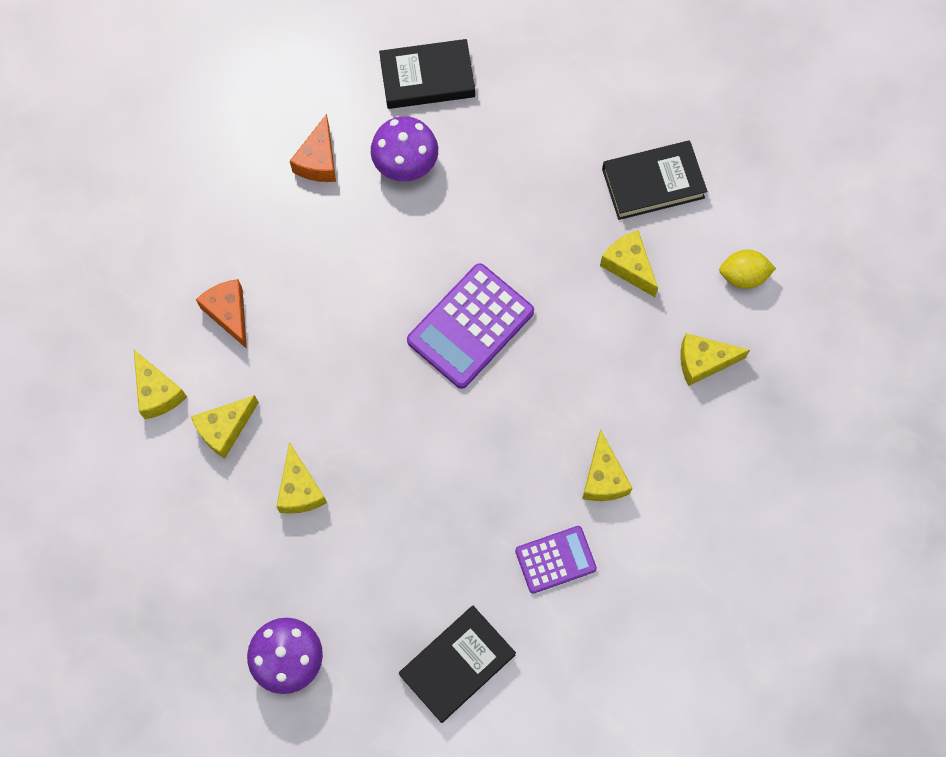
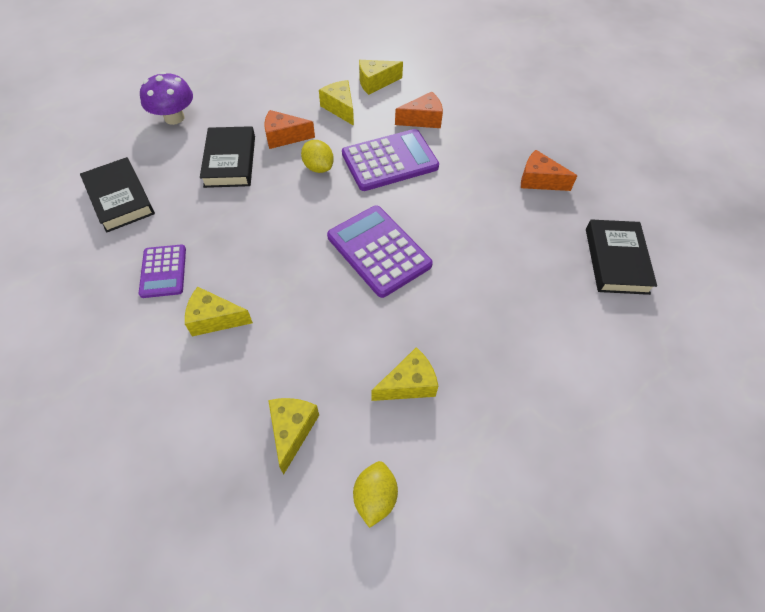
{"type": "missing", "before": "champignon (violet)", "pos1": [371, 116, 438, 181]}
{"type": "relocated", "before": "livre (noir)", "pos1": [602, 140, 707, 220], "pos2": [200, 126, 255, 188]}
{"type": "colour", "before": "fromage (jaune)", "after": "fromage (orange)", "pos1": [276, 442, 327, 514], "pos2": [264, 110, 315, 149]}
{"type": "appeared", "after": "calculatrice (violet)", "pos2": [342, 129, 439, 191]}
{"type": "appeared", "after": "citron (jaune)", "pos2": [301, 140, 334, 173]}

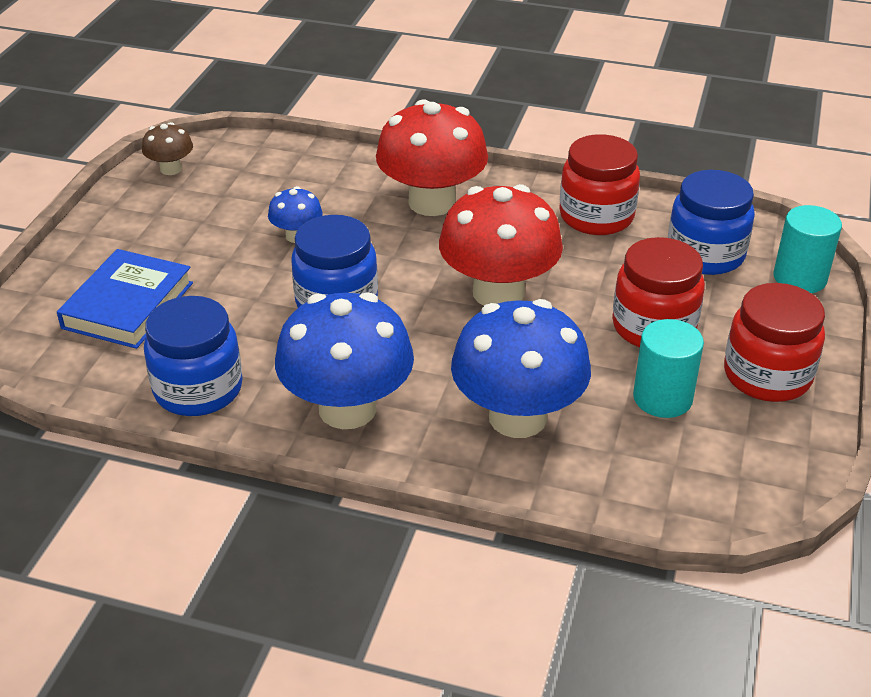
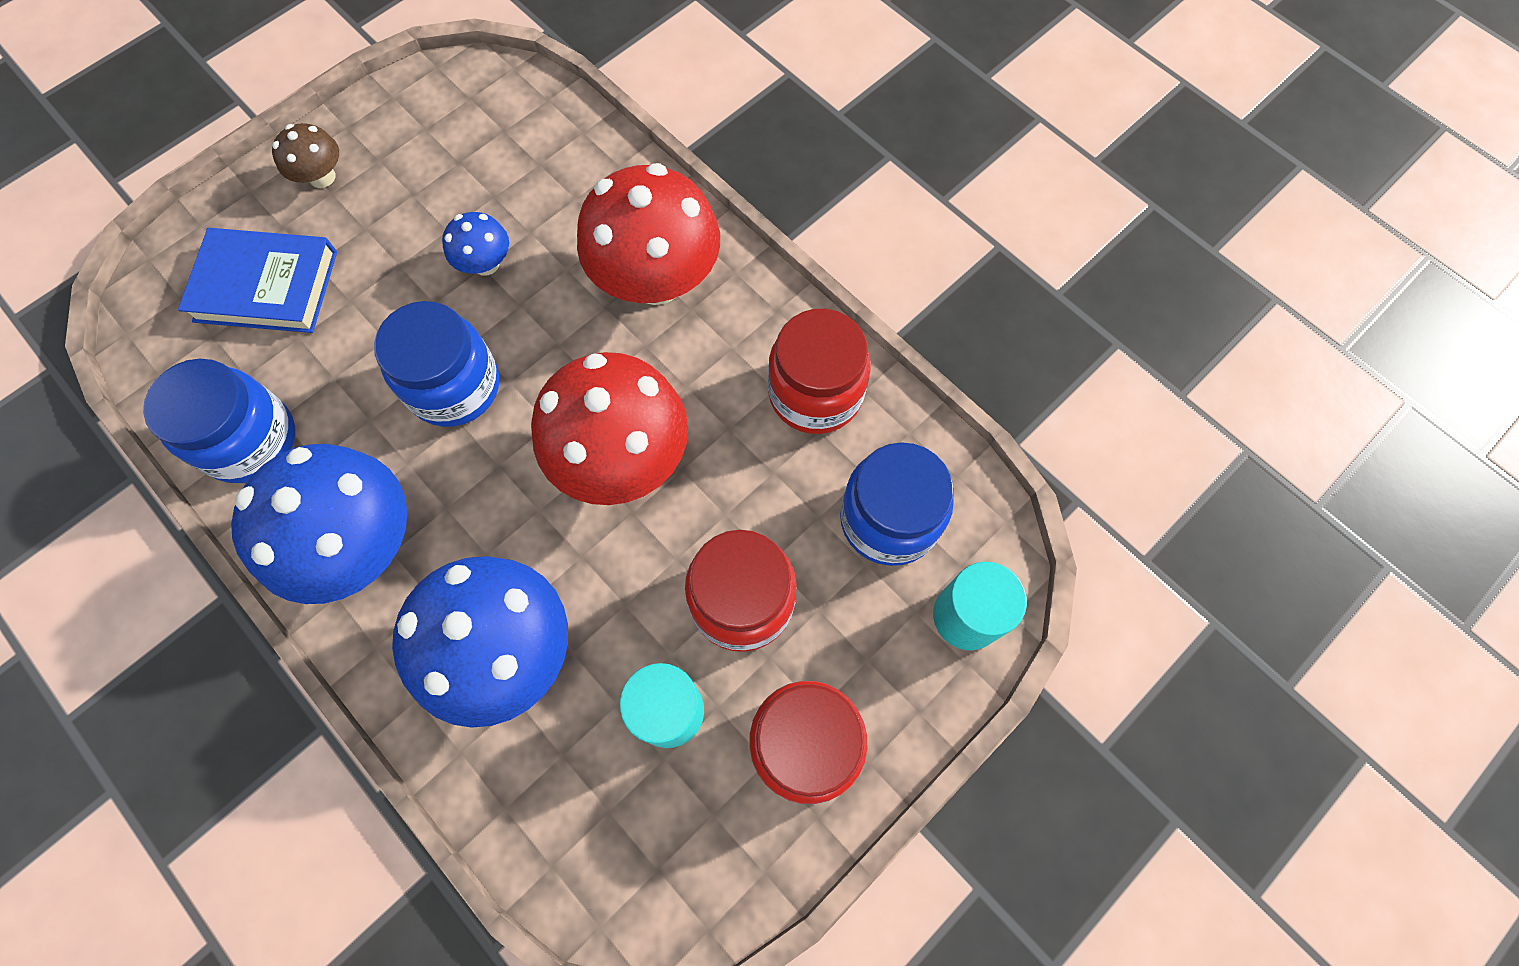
{"type": "relocated", "before": "champignon (marron)", "pos1": [142, 122, 193, 175], "pos2": [272, 123, 339, 188]}
{"type": "spun", "before": "livre (bleu)", "pos1": [57, 249, 193, 349], "pos2": [178, 228, 337, 333], "turn": 45}

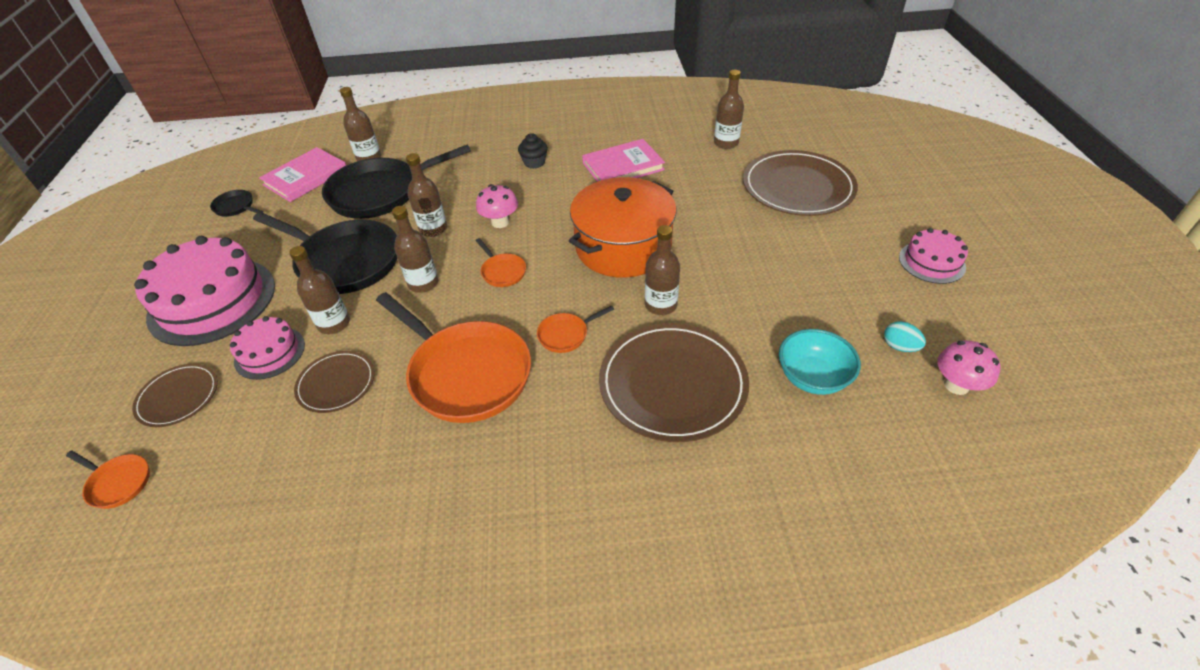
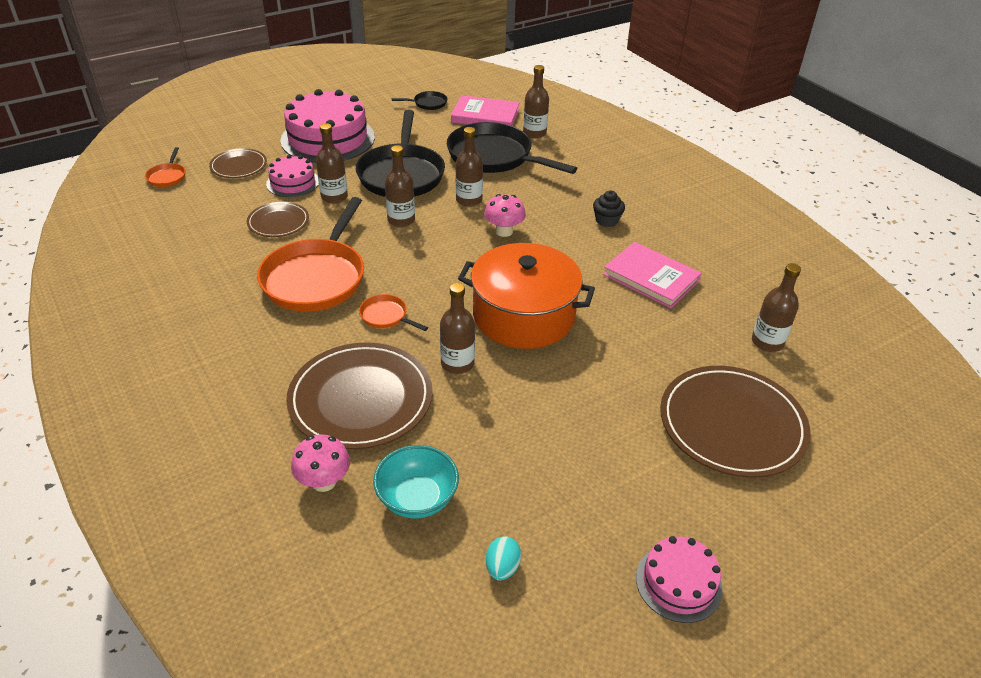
{"type": "spun", "before": "poêle (noir)", "pos1": [210, 190, 263, 217], "pos2": [392, 91, 448, 110], "turn": 75}
{"type": "missing", "before": "poêle (orange)", "pos1": [475, 238, 526, 287]}
{"type": "relocated", "before": "champignon (rose)", "pos1": [937, 340, 1001, 395], "pos2": [291, 435, 350, 492]}

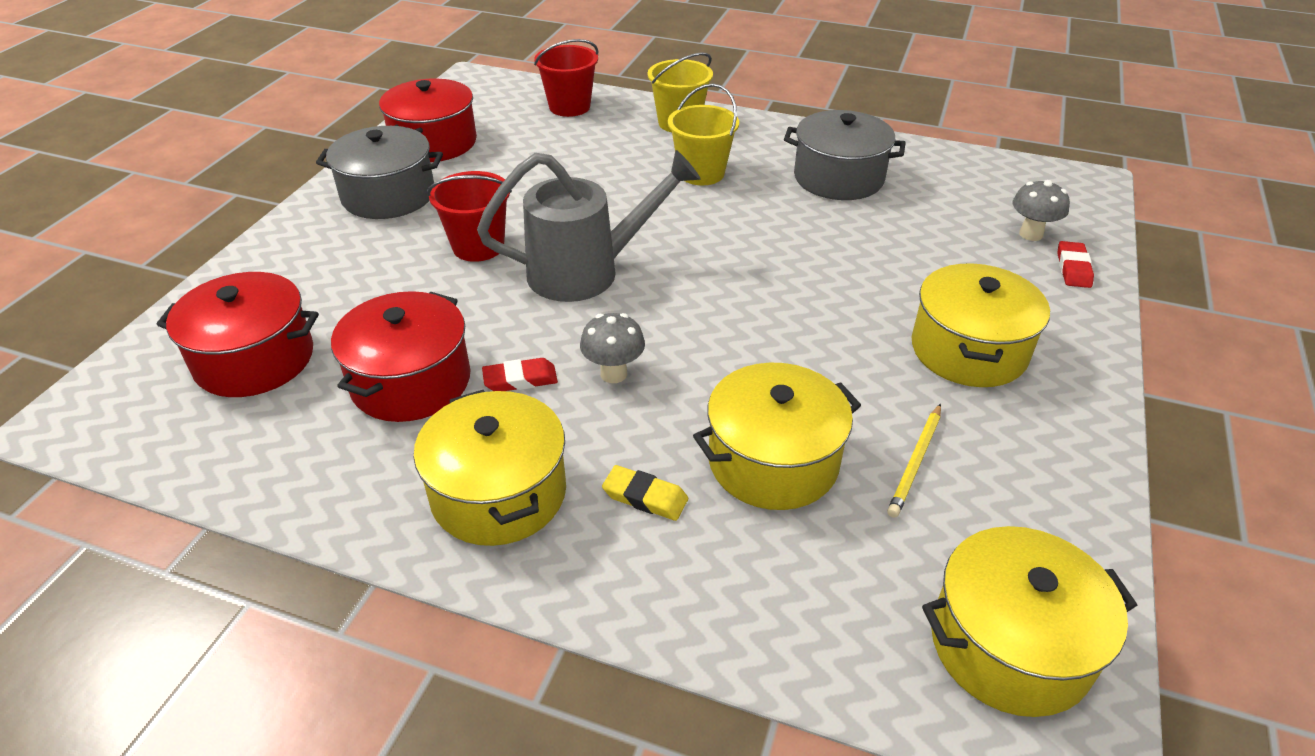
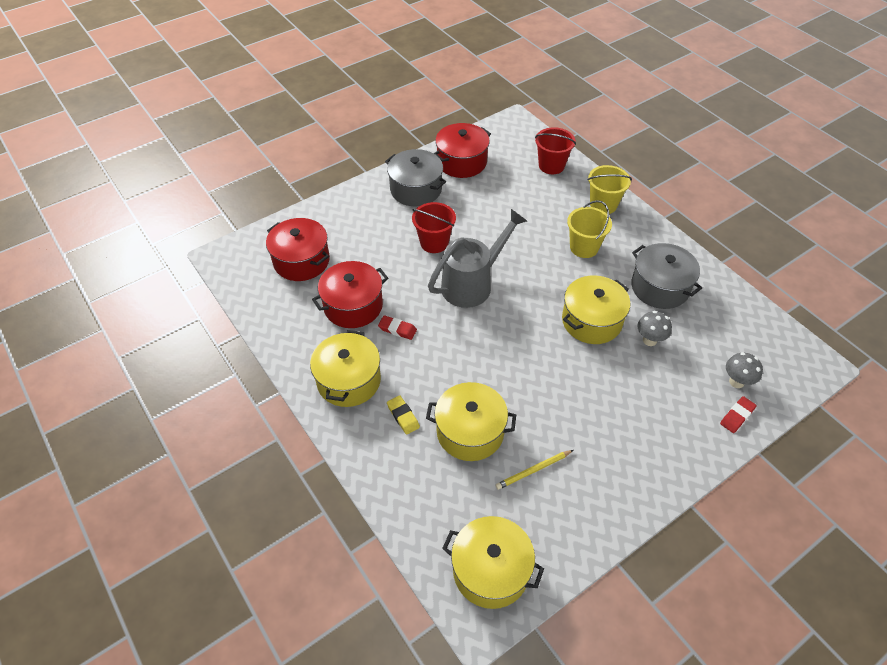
{"type": "spun", "before": "arrosoir (gris)", "pos1": [477, 150, 701, 302], "pos2": [428, 209, 527, 308], "turn": -60}
{"type": "relocated", "before": "marmite (jaune)", "pos1": [912, 263, 1050, 387], "pos2": [562, 276, 630, 344]}
{"type": "relocated", "before": "champignon (gris)", "pos1": [580, 313, 645, 383], "pos2": [637, 311, 672, 346]}

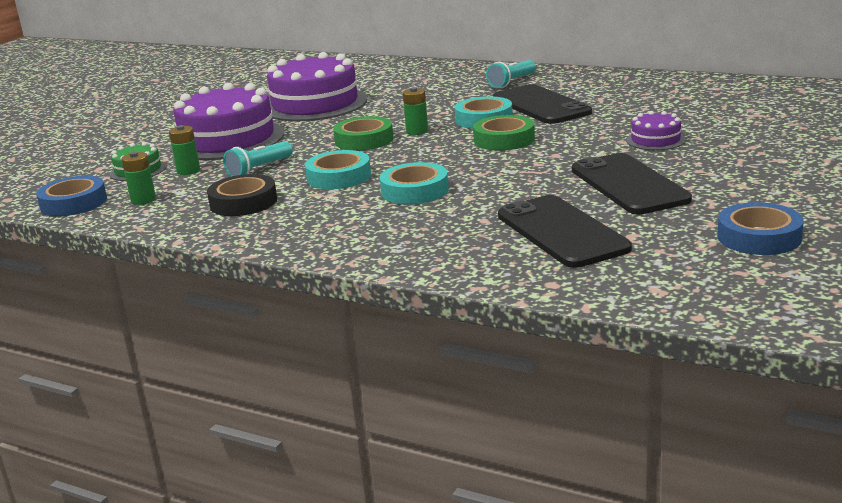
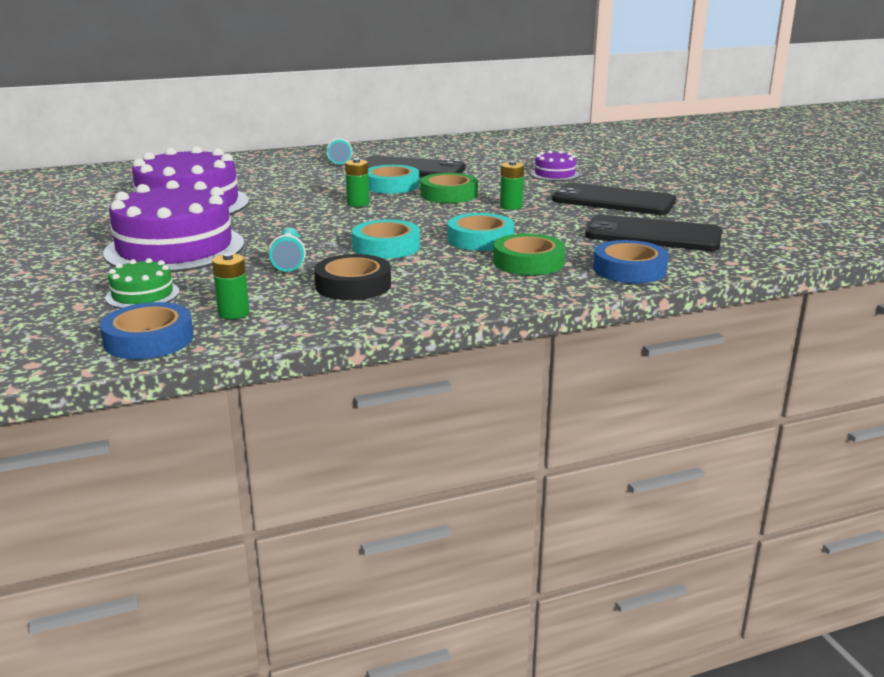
{"type": "relocated", "before": "ruban adhésif (vert)", "pos1": [333, 116, 394, 151], "pos2": [493, 233, 565, 275]}
{"type": "relocated", "before": "pile (vert)", "pos1": [169, 125, 200, 175], "pos2": [500, 161, 524, 210]}
{"type": "relocated", "before": "ruban adhésif (bleu)", "pos1": [717, 202, 804, 255], "pos2": [593, 240, 669, 283]}

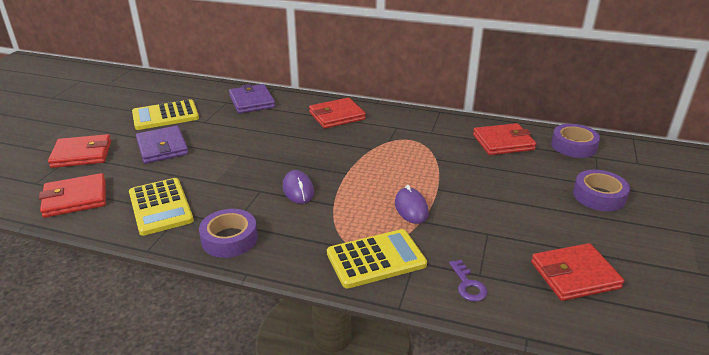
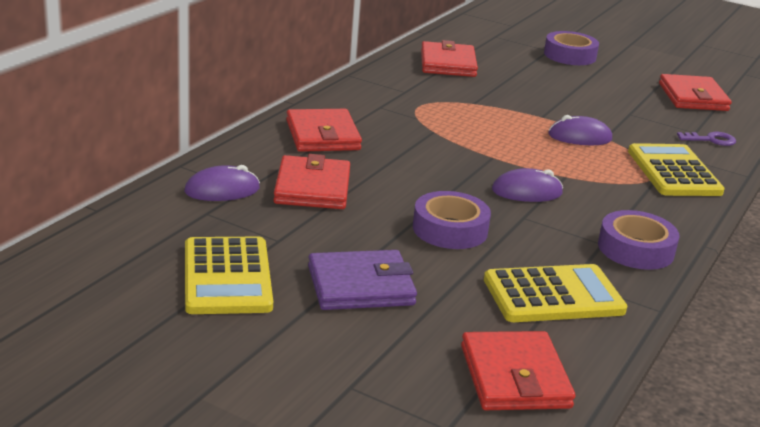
{"type": "exchanged", "before": "portefeuille (violet)", "after": "souris (violet)", "pos1": [229, 84, 275, 114], "pos2": [184, 165, 260, 201]}
{"type": "relocated", "before": "ruban adhésif (violet)", "pos1": [551, 124, 600, 158], "pos2": [413, 191, 491, 249]}
{"type": "relocated", "before": "portefeuille (rouge)", "pos1": [48, 134, 111, 168], "pos2": [273, 154, 350, 209]}

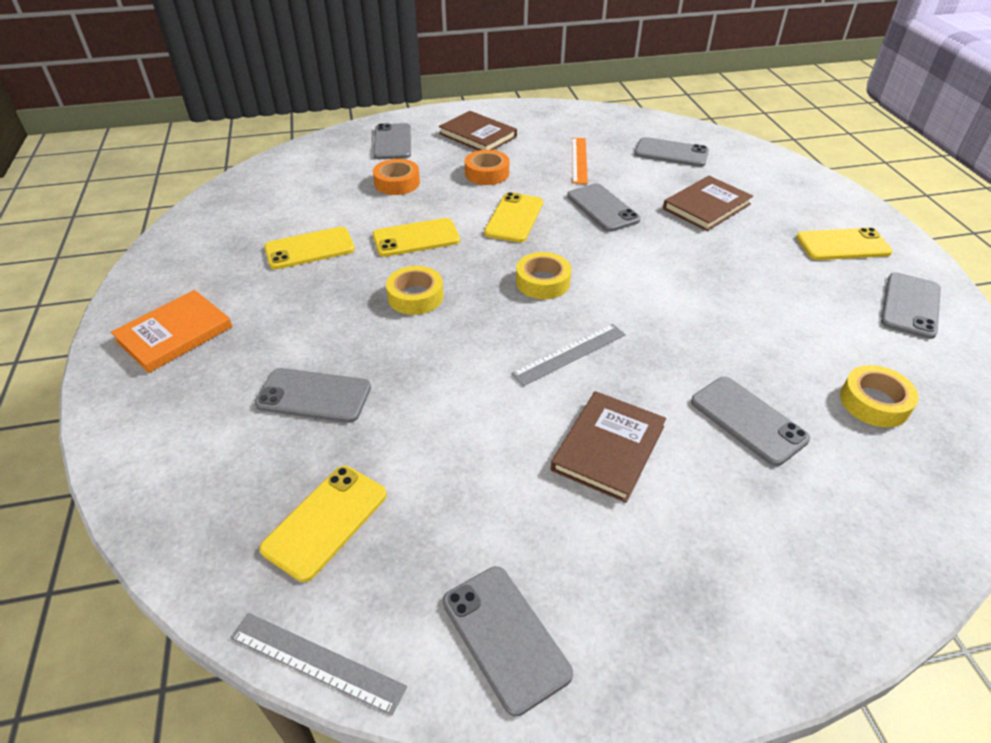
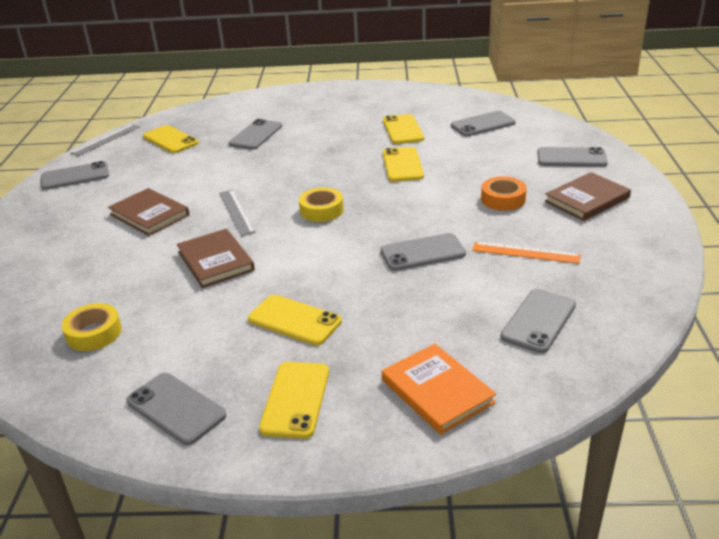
{"type": "missing", "before": "ruban adhésif (orange)", "pos1": [373, 159, 420, 195]}
{"type": "relocated", "before": "livre (marron)", "pos1": [663, 176, 753, 231], "pos2": [177, 229, 255, 288]}
{"type": "relocated", "before": "téléphone (jaune)", "pos1": [484, 192, 543, 243], "pos2": [248, 295, 342, 346]}
{"type": "missing", "before": "ruban adhésif (jaune)", "pos1": [386, 266, 443, 315]}
{"type": "relocated", "before": "livre (orange)", "pos1": [111, 290, 232, 373], "pos2": [382, 344, 496, 435]}
{"type": "relocated", "before": "téléphone (gris)", "pos1": [691, 377, 810, 466], "pos2": [451, 111, 516, 136]}

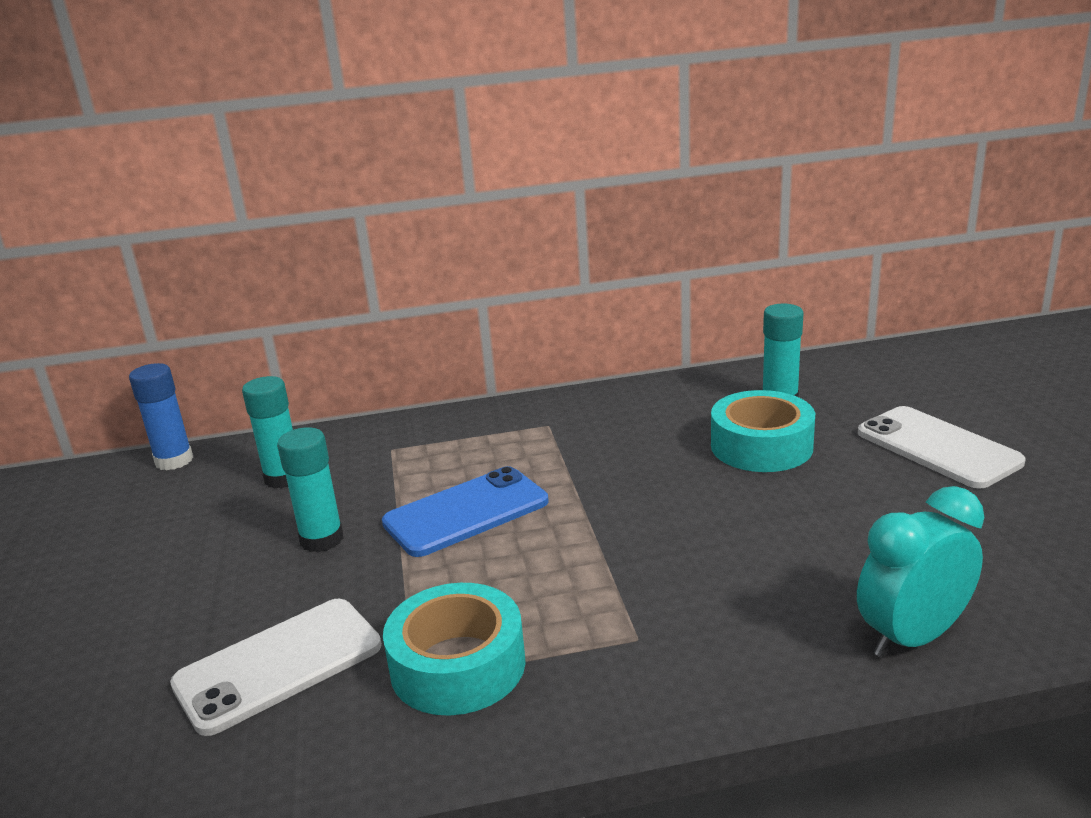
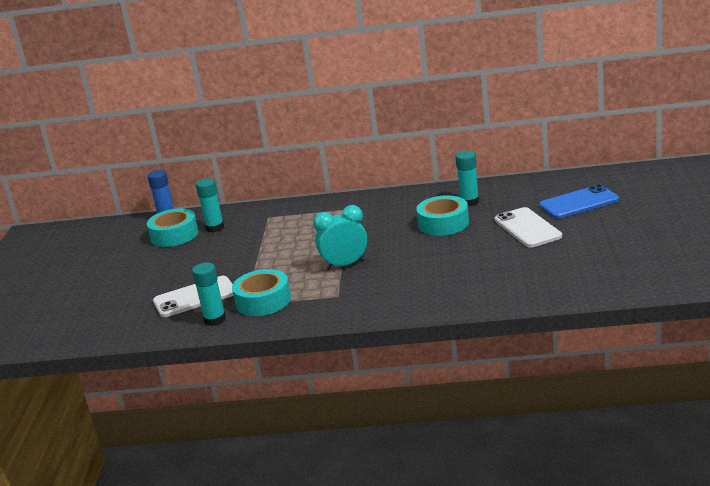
{"type": "relocated", "before": "bâton de colle (turquoise)", "pos1": [277, 427, 343, 552], "pos2": [192, 262, 226, 326]}
{"type": "relocated", "before": "téléphone (bleu)", "pos1": [382, 466, 548, 557], "pos2": [539, 184, 619, 219]}
{"type": "relocated", "before": "réveil (turquoise)", "pos1": [857, 486, 984, 658], "pos2": [313, 205, 367, 270]}
{"type": "appeared", "after": "ruban adhésif (turquoise)", "pos2": [147, 208, 198, 247]}

